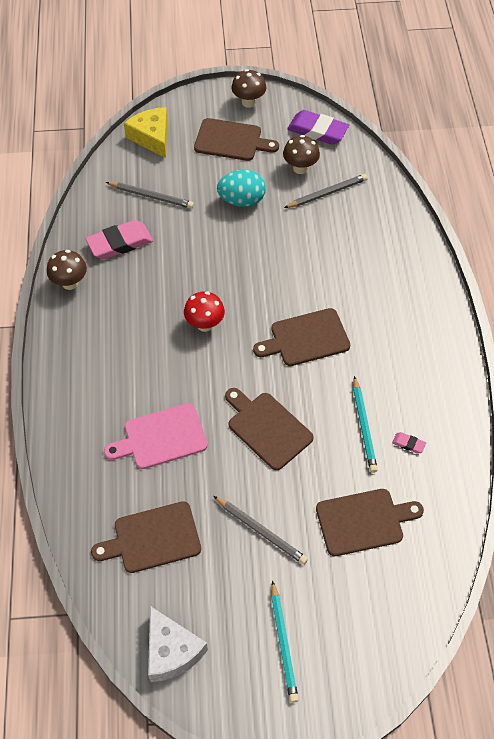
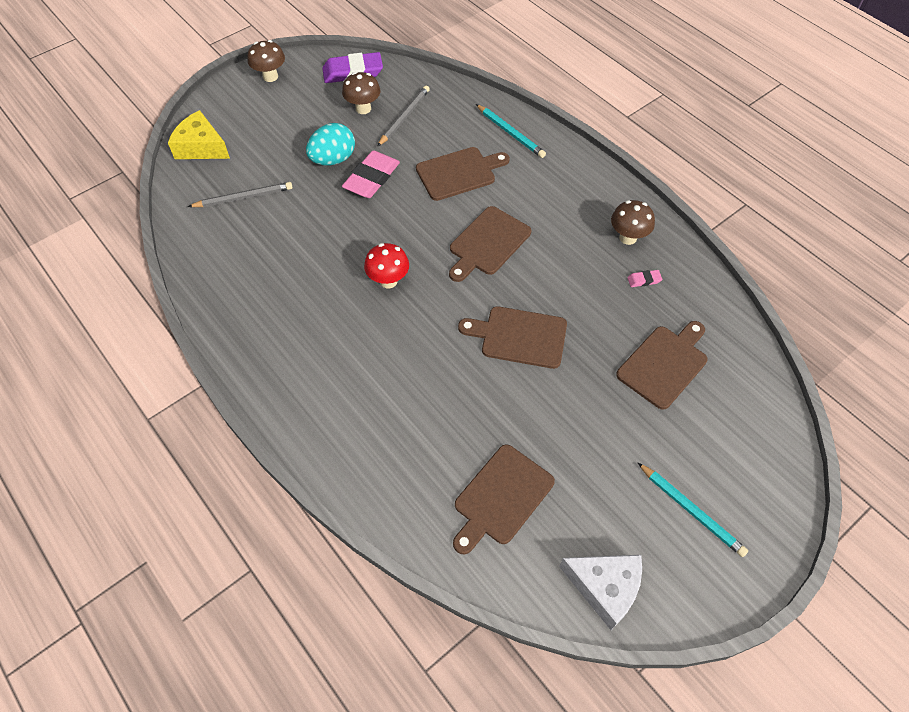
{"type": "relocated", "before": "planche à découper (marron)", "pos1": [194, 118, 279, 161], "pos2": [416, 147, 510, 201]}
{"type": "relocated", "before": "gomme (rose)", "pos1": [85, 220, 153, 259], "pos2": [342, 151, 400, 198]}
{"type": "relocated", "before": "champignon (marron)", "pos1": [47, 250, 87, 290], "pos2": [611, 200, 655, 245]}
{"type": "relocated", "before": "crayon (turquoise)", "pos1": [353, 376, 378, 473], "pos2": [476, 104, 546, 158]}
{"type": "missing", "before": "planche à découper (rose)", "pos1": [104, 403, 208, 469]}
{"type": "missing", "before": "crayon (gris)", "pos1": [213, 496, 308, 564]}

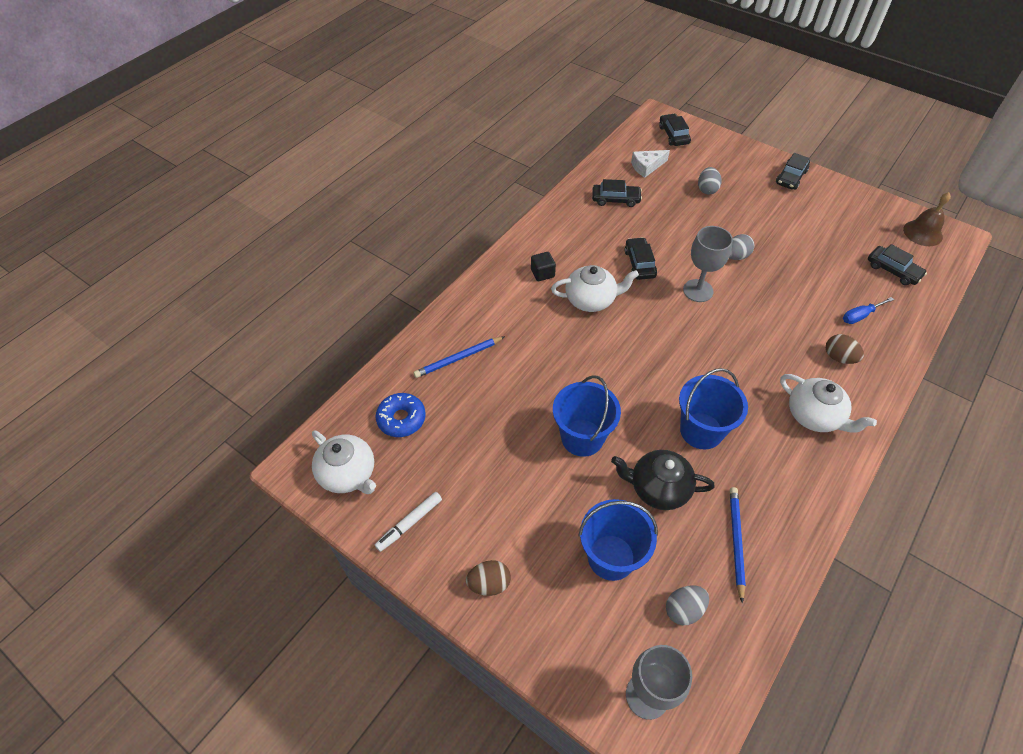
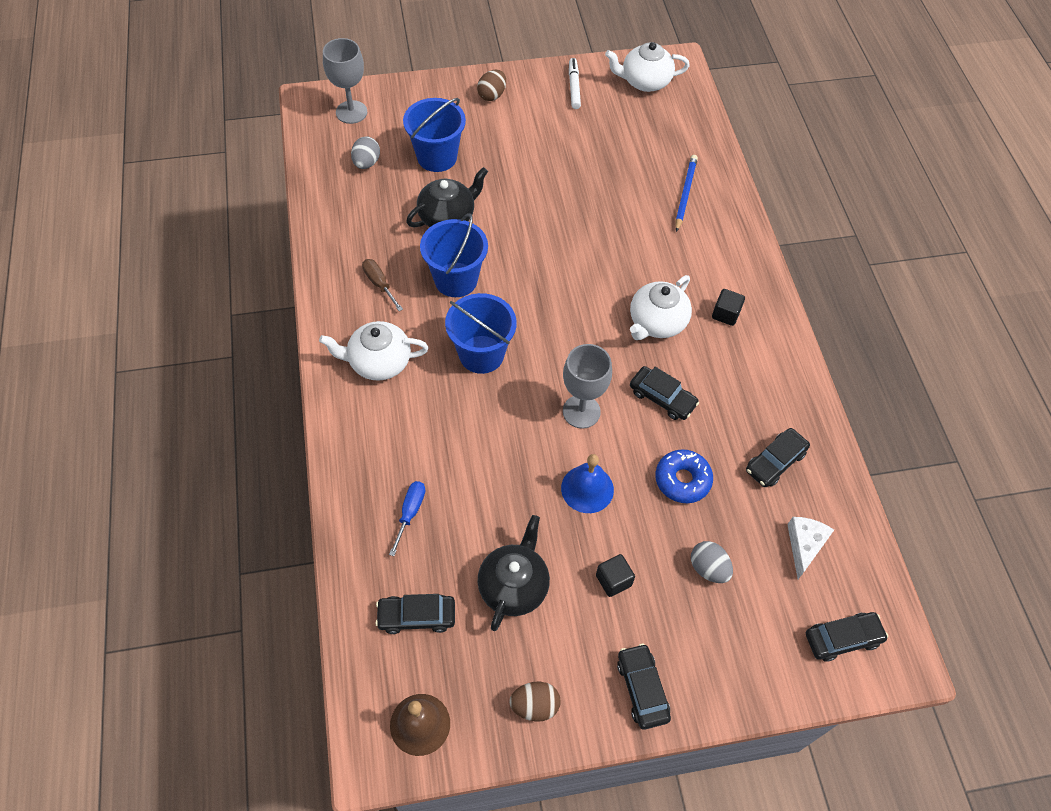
{"type": "spun", "before": "voiture (noir)", "pos1": [659, 114, 691, 146], "pos2": [806, 612, 888, 662], "turn": -45}
{"type": "exchanged", "before": "œuf (gris)", "after": "cloche (bleu)", "pos1": [729, 234, 755, 260], "pos2": [561, 454, 614, 513]}
{"type": "relocated", "before": "œuf (marron)", "pos1": [826, 334, 864, 364], "pos2": [509, 682, 560, 721]}
{"type": "relocated", "before": "seau (bleu)", "pos1": [553, 375, 621, 457], "pos2": [445, 293, 517, 374]}
{"type": "relocated", "before": "beignet (bleu)", "pos1": [376, 393, 426, 437], "pos2": [655, 449, 713, 503]}
{"type": "missing", "before": "crayon (bleu)", "pos1": [730, 487, 746, 603]}
{"type": "appeared", "after": "tournevis (marron)", "pos2": [362, 259, 403, 311]}
{"type": "appeared", "after": "théière (noir)", "pos2": [477, 515, 550, 631]}
{"type": "appeared", "after": "cube (noir)", "pos2": [596, 554, 635, 597]}

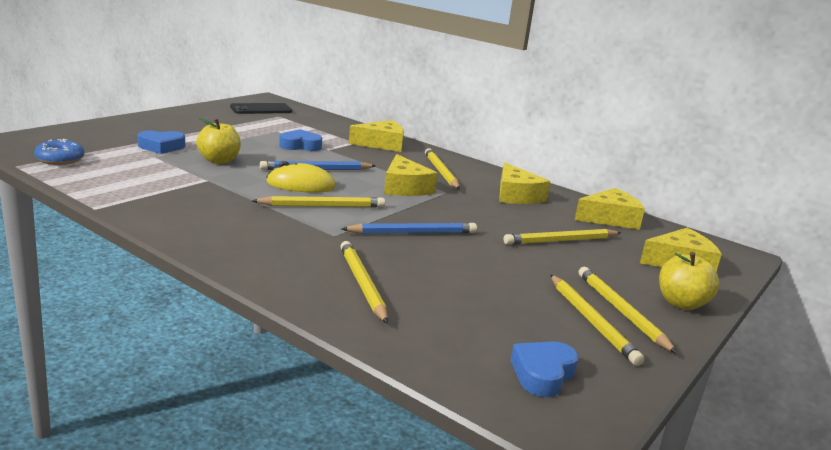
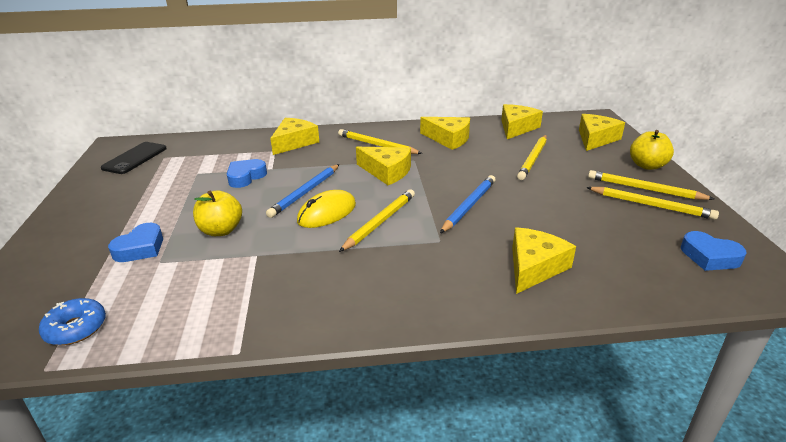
{"type": "exchanged", "before": "crayon (jaune)", "after": "fromage (jaune)", "pos1": [340, 241, 388, 324], "pos2": [512, 227, 576, 294]}
{"type": "spun", "before": "cœur (bleu)", "pos1": [511, 341, 579, 397], "pos2": [681, 231, 746, 271], "turn": -45}

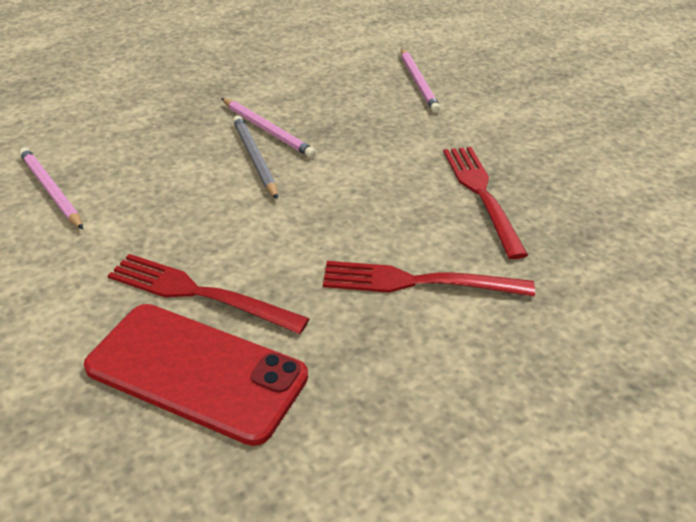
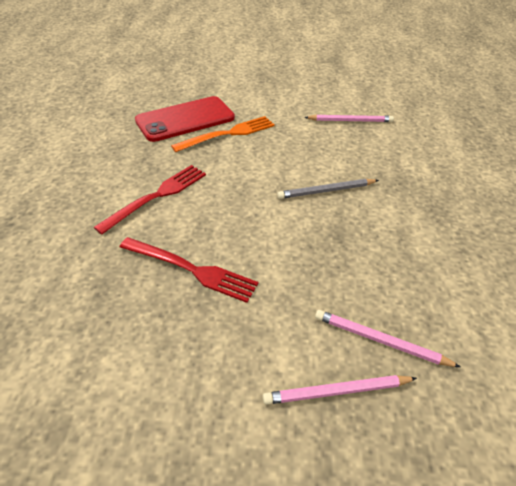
{"type": "relocated", "before": "crayon (rose)", "pos1": [221, 98, 316, 158], "pos2": [263, 375, 417, 405]}
{"type": "spun", "before": "crayon (gris)", "pos1": [233, 116, 278, 199], "pos2": [277, 179, 379, 199], "turn": 150}
{"type": "colour", "before": "fourchette (rouge)", "after": "fourchette (orange)", "pos1": [108, 254, 310, 334], "pos2": [171, 116, 275, 152]}

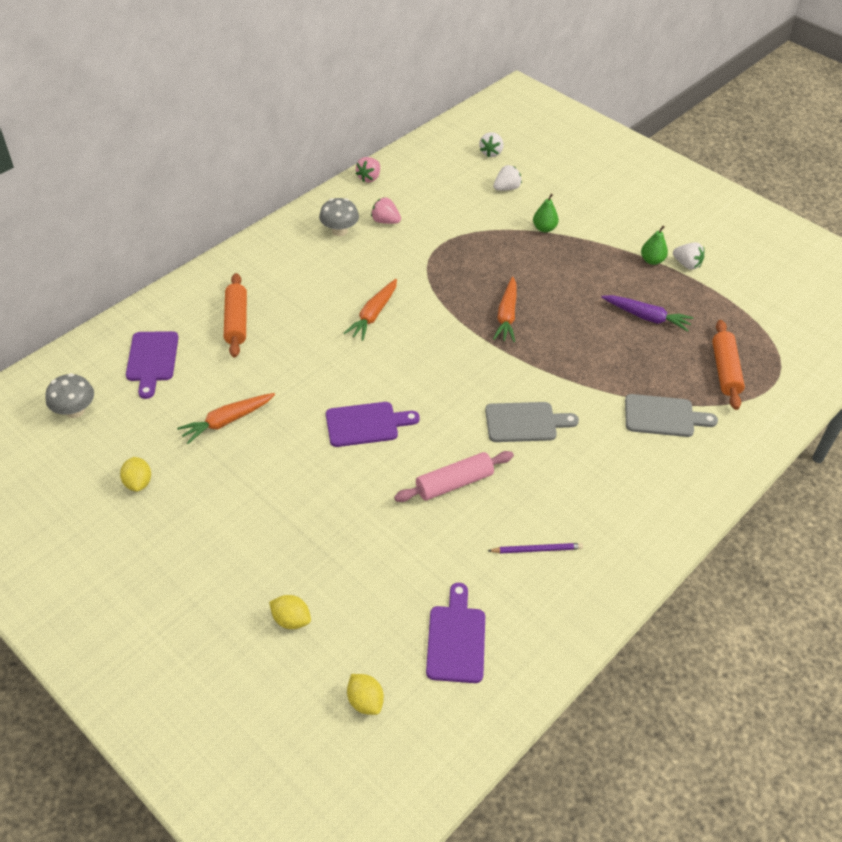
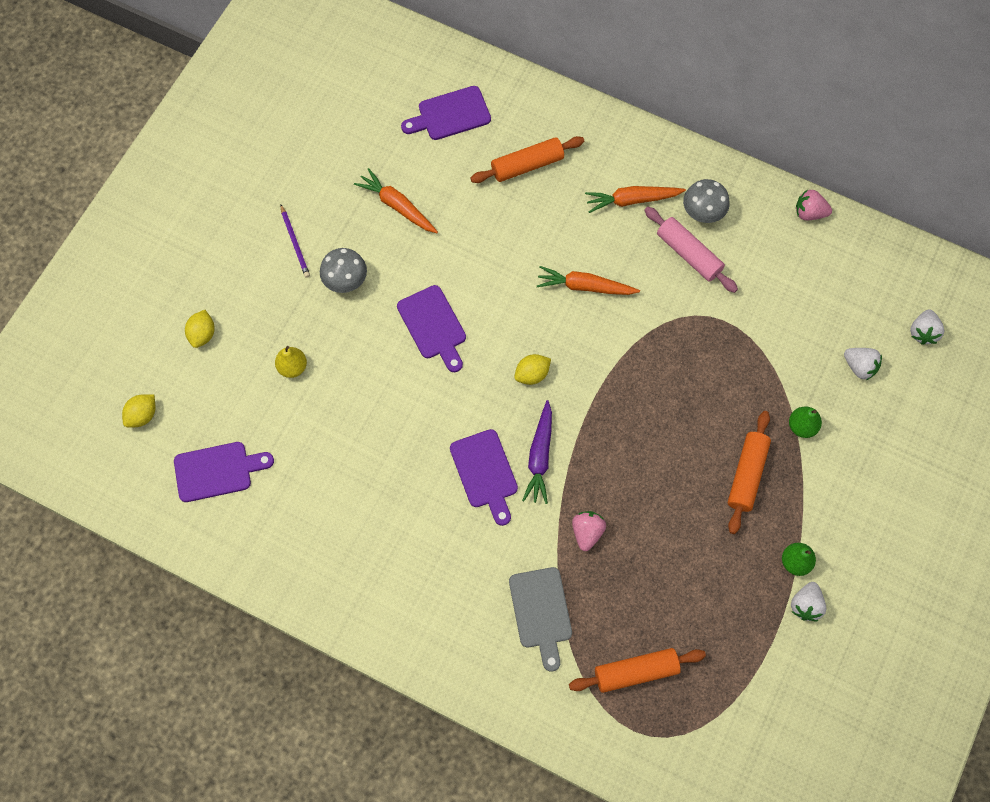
{"type": "spun", "before": "fraise (blanc)", "pos1": [479, 132, 503, 157], "pos2": [910, 309, 944, 345], "turn": -75}
{"type": "relocated", "before": "fraise (rose)", "pos1": [371, 197, 401, 224], "pos2": [572, 511, 606, 551]}
{"type": "relocated", "before": "carotte (orange)", "pos1": [493, 277, 517, 342], "pos2": [585, 186, 686, 213]}
{"type": "relocated", "before": "carotte (violet)", "pos1": [601, 295, 694, 332], "pos2": [522, 400, 552, 504]}
{"type": "relocated", "before": "champignon (gris)", "pos1": [45, 373, 94, 418], "pos2": [320, 248, 367, 293]}
{"type": "colour", "before": "planche à découper (gris)", "after": "planche à découper (violet)", "pos1": [485, 402, 579, 442], "pos2": [450, 429, 518, 526]}
{"type": "relocated", "before": "rouleau à pâtisserie (rose)", "pos1": [394, 451, 514, 502], "pos2": [644, 207, 738, 293]}
{"type": "relocated", "before": "citron (jaune)", "pos1": [120, 457, 151, 492], "pos2": [515, 354, 551, 385]}
{"type": "relocated", "before": "crayon (violet)", "pos1": [488, 543, 583, 554], "pos2": [281, 205, 310, 278]}
{"type": "appeared", "after": "poire (jaune)", "pos2": [275, 346, 307, 378]}
{"type": "appeared", "after": "rouleau à pâtisserie (orange)", "pos2": [728, 411, 771, 534]}

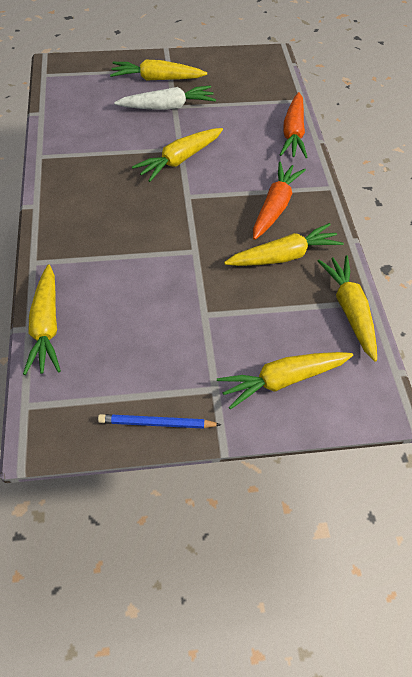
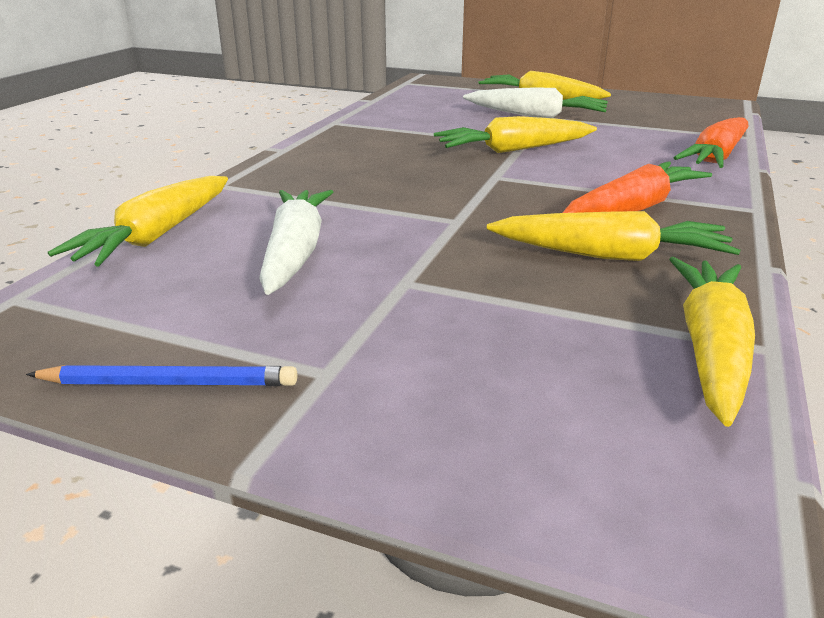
{"type": "missing", "before": "carotte (jaune)", "pos1": [217, 352, 353, 409]}
{"type": "spun", "before": "crayon (bleu)", "pos1": [98, 414, 221, 429], "pos2": [26, 365, 297, 386], "turn": 150}
{"type": "appeared", "after": "carotte (blanc)", "pos2": [259, 190, 333, 295]}

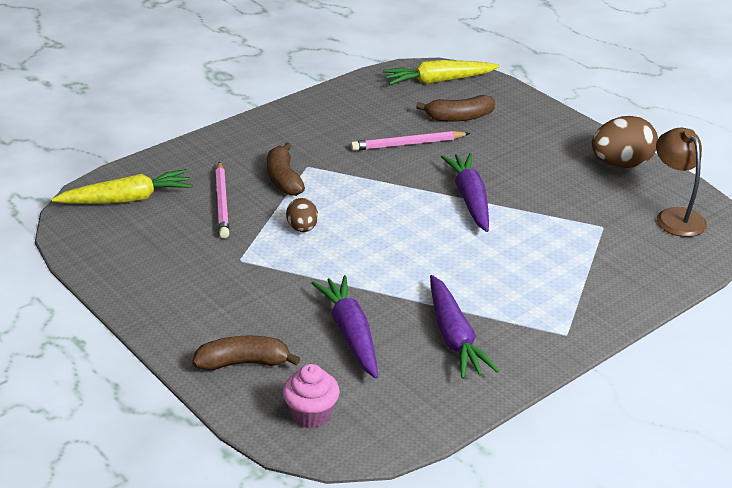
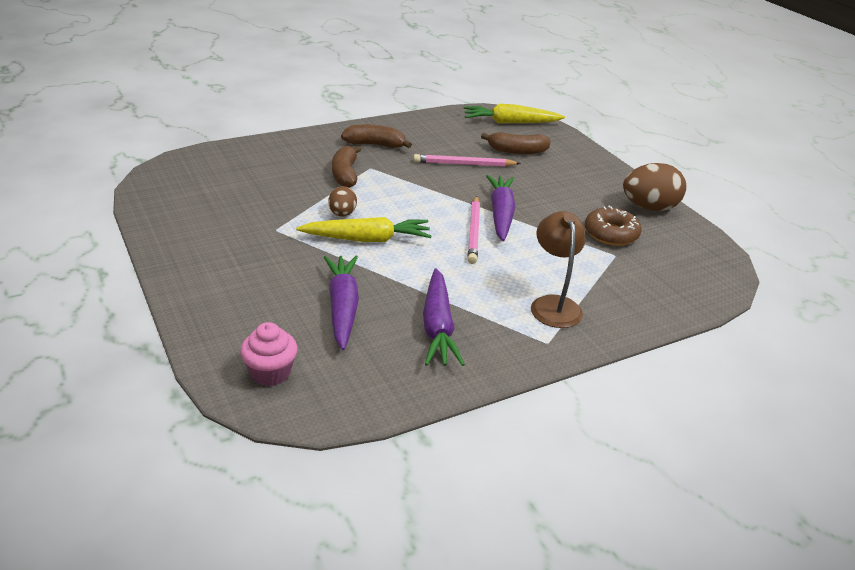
{"type": "relocated", "before": "lampe (marron)", "pos1": [656, 128, 707, 237], "pos2": [531, 211, 586, 328]}
{"type": "relocated", "before": "crayon (rose)", "pos1": [215, 161, 229, 238], "pos2": [468, 196, 480, 264]}
{"type": "relocated", "before": "carotte (jaune)", "pos1": [51, 169, 193, 204], "pos2": [296, 217, 431, 242]}
{"type": "relocated", "before": "banane (marron)", "pos1": [192, 336, 300, 371], "pos2": [341, 125, 412, 148]}
{"type": "appeared", "after": "beignet (marron)", "pos2": [585, 206, 641, 246]}

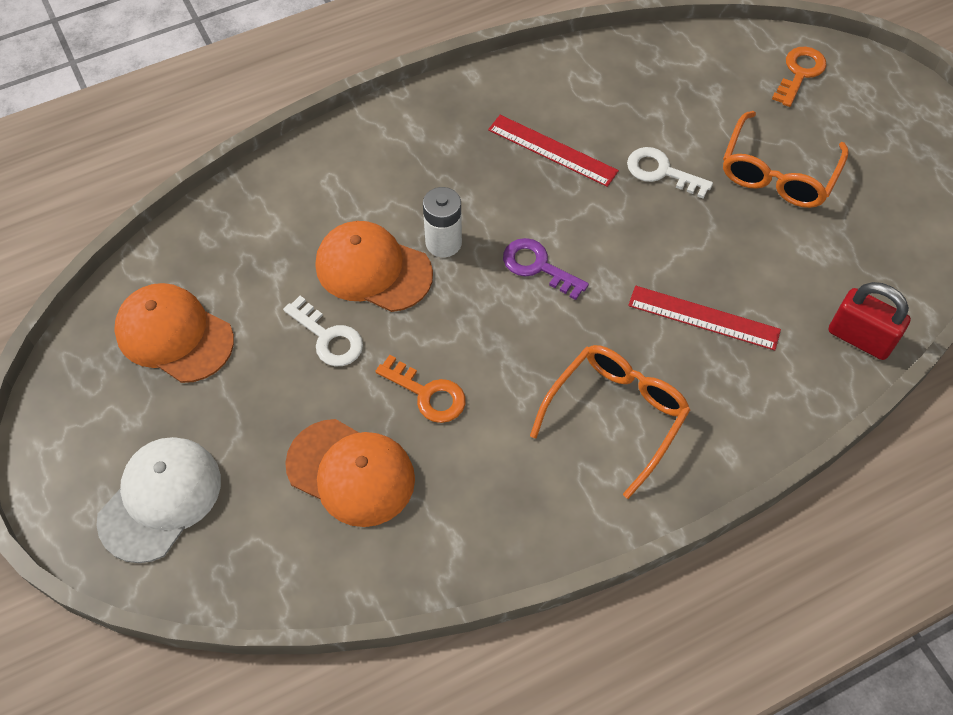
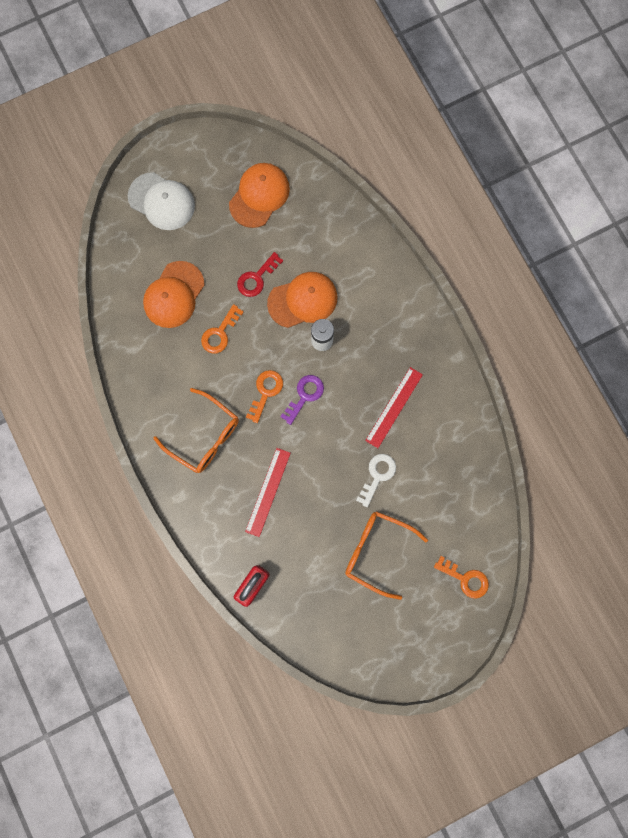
{"type": "spun", "before": "casquette (orange)", "pos1": [316, 221, 433, 312], "pos2": [267, 272, 337, 328], "turn": 45}
{"type": "colour", "before": "clé (blanc)", "after": "clé (rouge)", "pos1": [283, 296, 363, 366], "pos2": [237, 252, 283, 297]}
{"type": "appeared", "after": "clé (orange)", "pos2": [246, 370, 283, 423]}

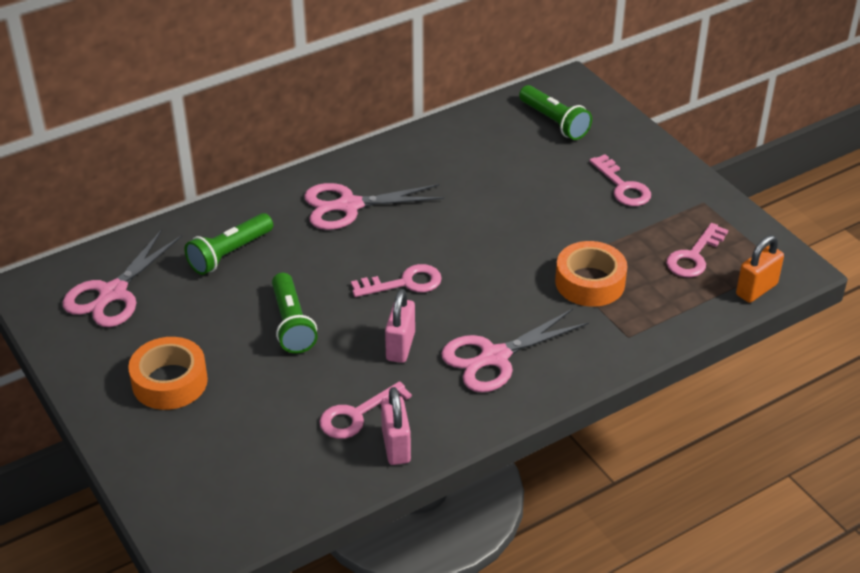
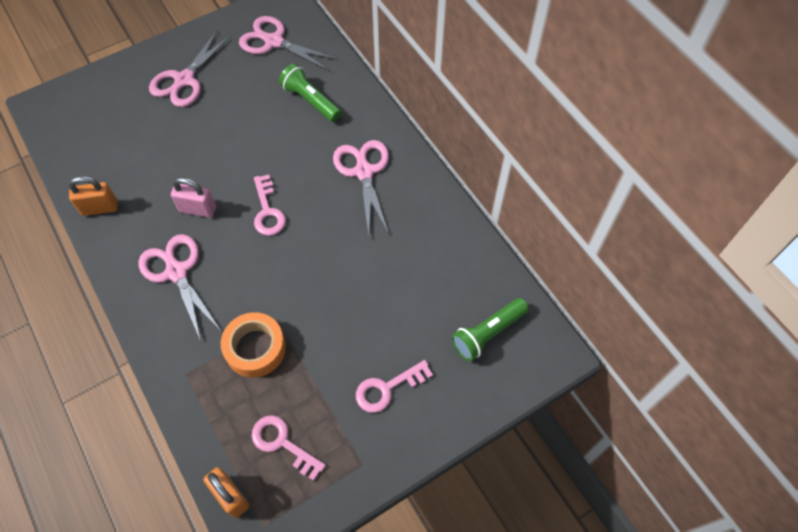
{"type": "missing", "before": "lampe de poche (vert)", "pos1": [272, 273, 318, 354]}
{"type": "exchanged", "before": "ruban adhésif (orange)", "after": "ciseaux (rose)", "pos1": [128, 337, 208, 410], "pos2": [149, 29, 232, 107]}
{"type": "missing", "before": "clé (rose)", "pos1": [319, 381, 412, 439]}
{"type": "colour", "before": "cadenas (rose)", "after": "cadenas (orange)", "pos1": [381, 387, 411, 465], "pos2": [69, 176, 118, 216]}

